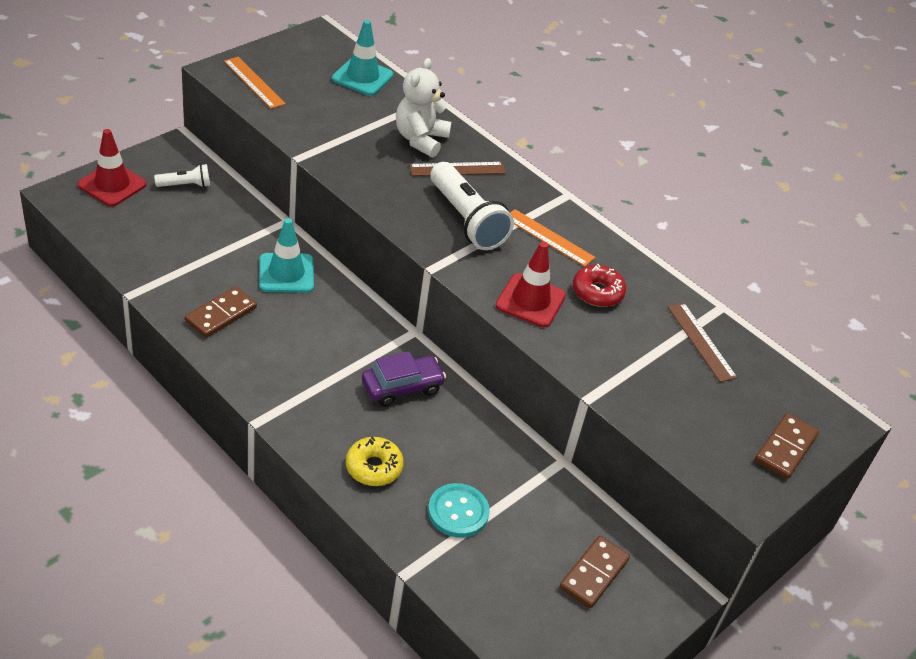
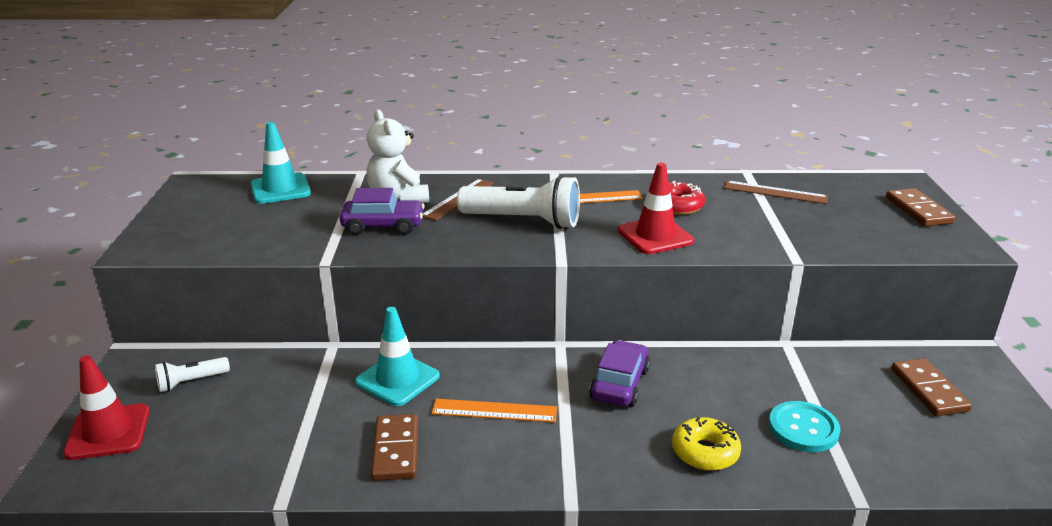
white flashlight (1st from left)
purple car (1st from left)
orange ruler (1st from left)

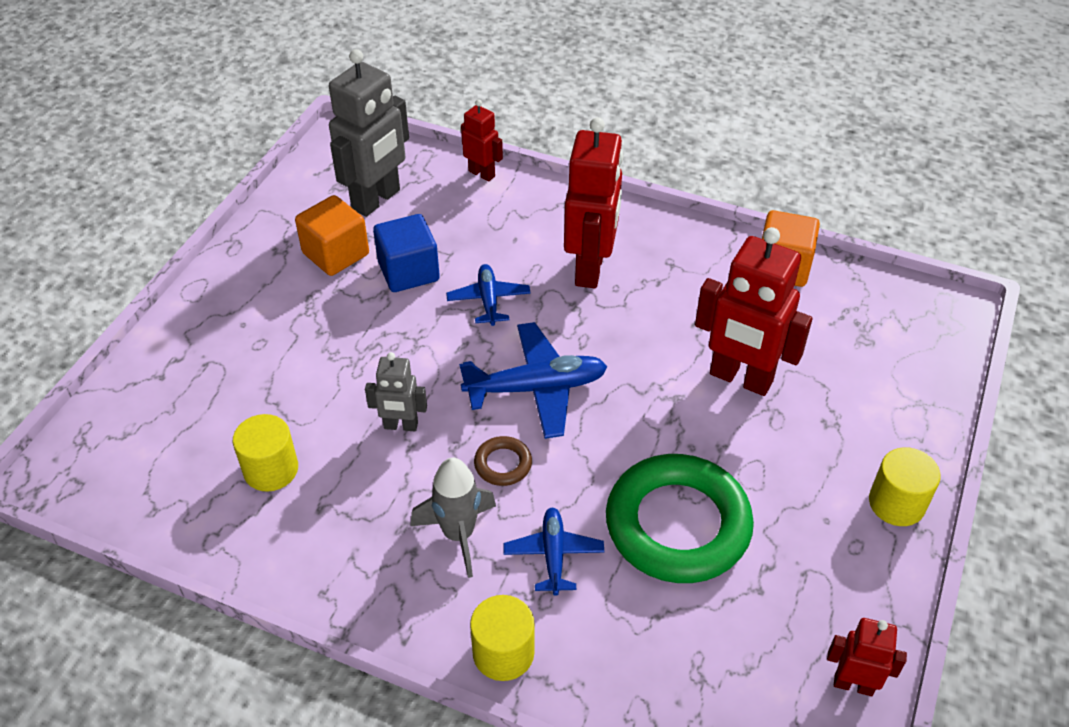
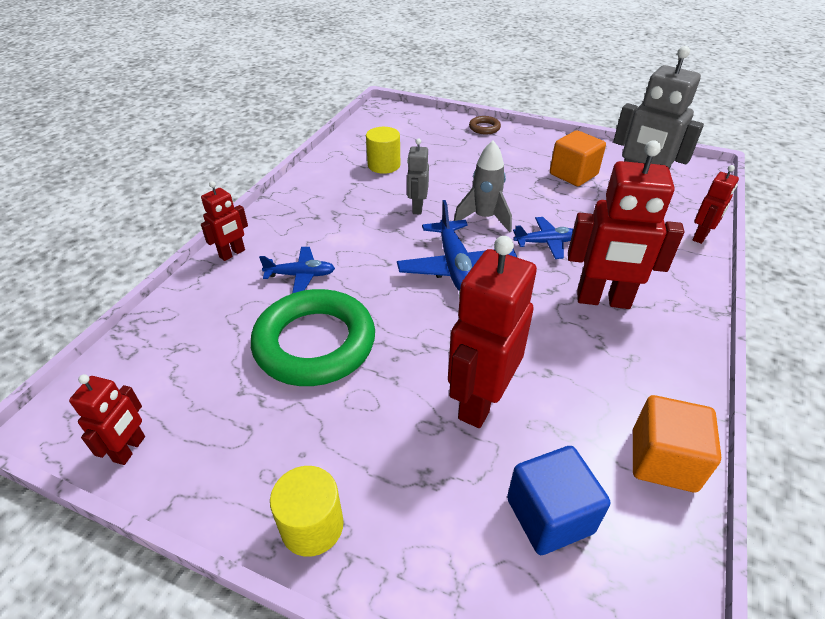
red robot (2nd from left)
grey rocket
brown ring
blue cube

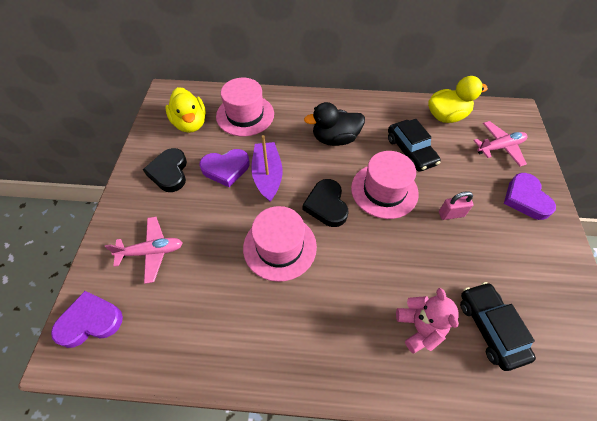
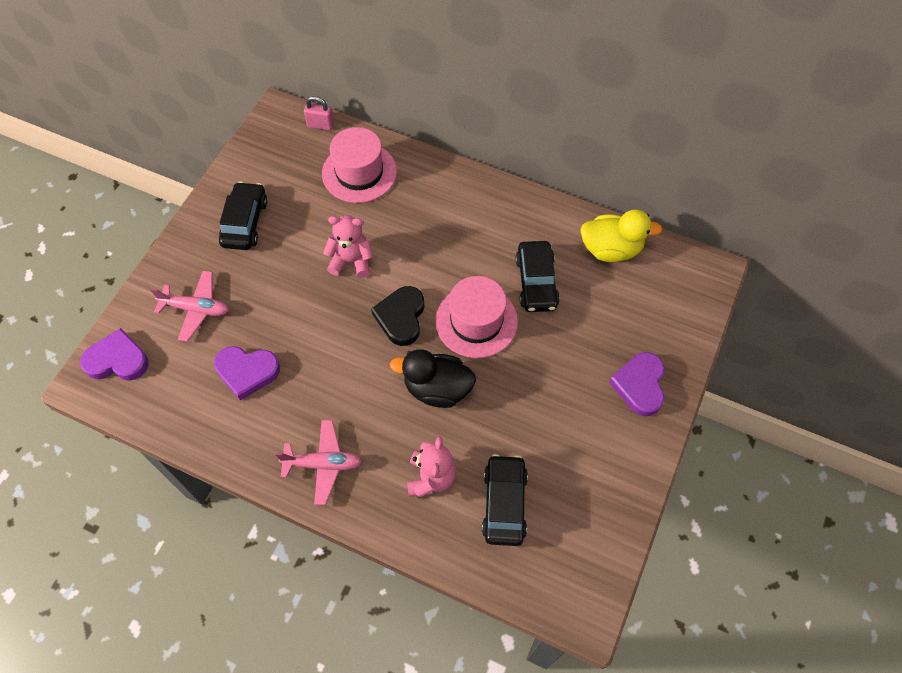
purple heart (2nd from left)
black car (1st from left)
pink plane (2nd from left)
pink padlock
pink teddy bear (1st from left)
black duck
yellow duck (1st from left in the first image)
pink hat (2nd from left in the first image)

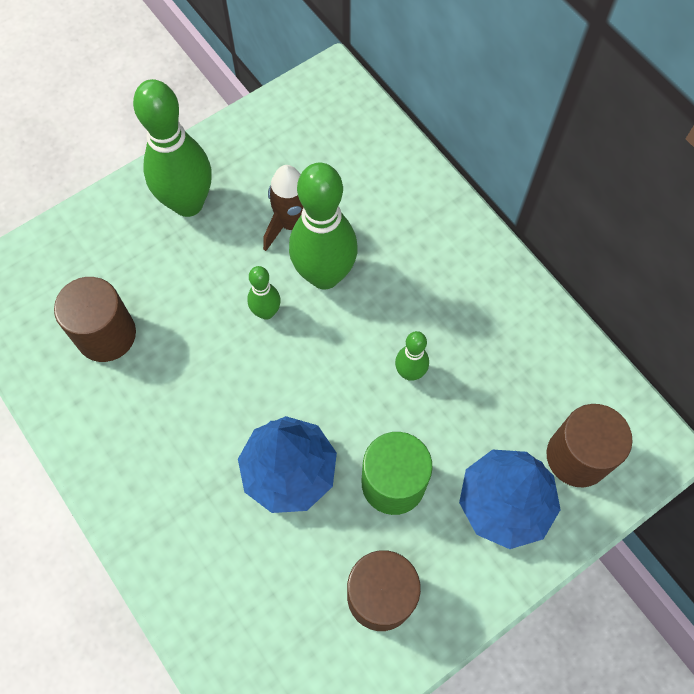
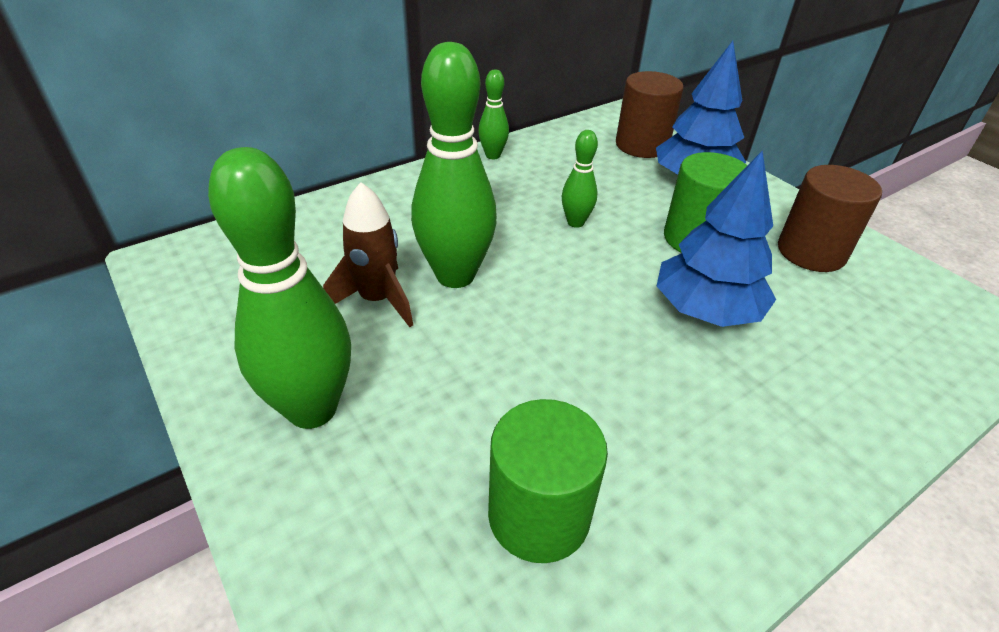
green bowling pin (3rd from left)
green cylinder (1st from left)

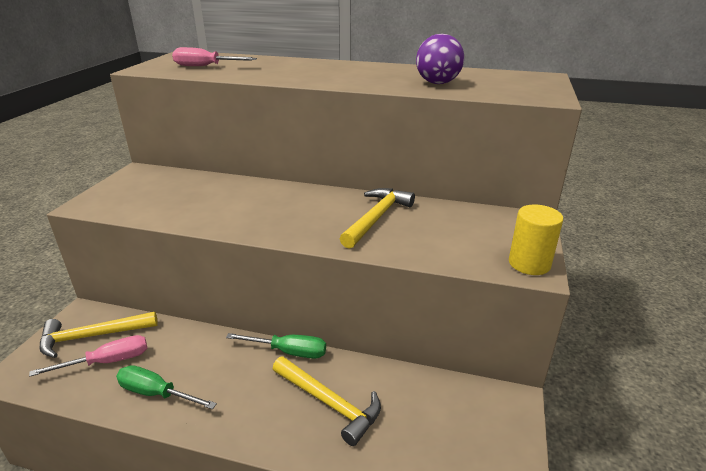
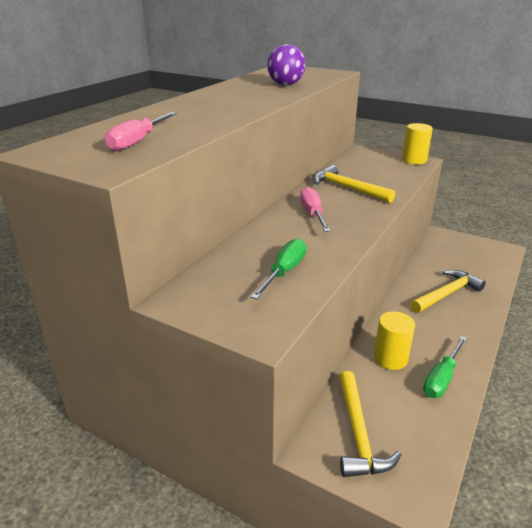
green screwdriver (1st from left)
pink screwdriver (2nd from left)
yellow cylinder (1st from left)

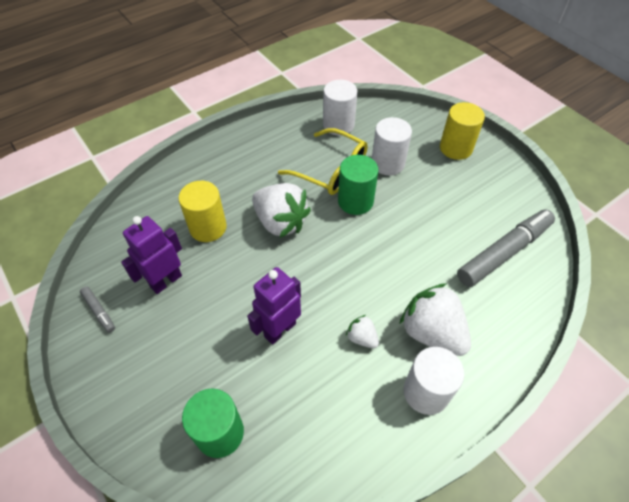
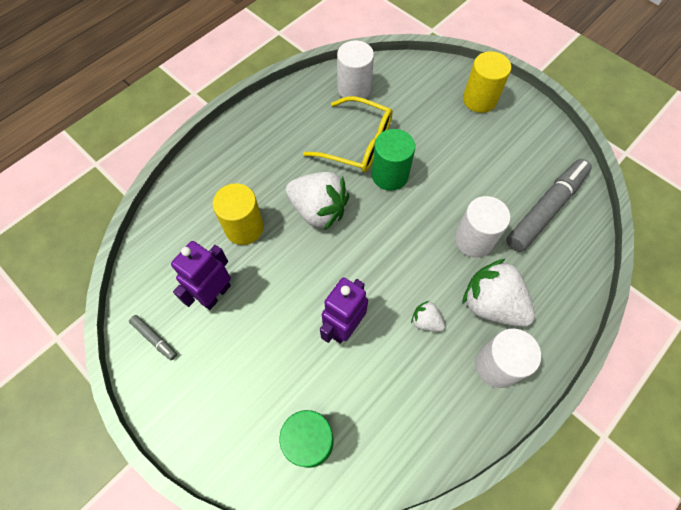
white cylinder (2nd from left)

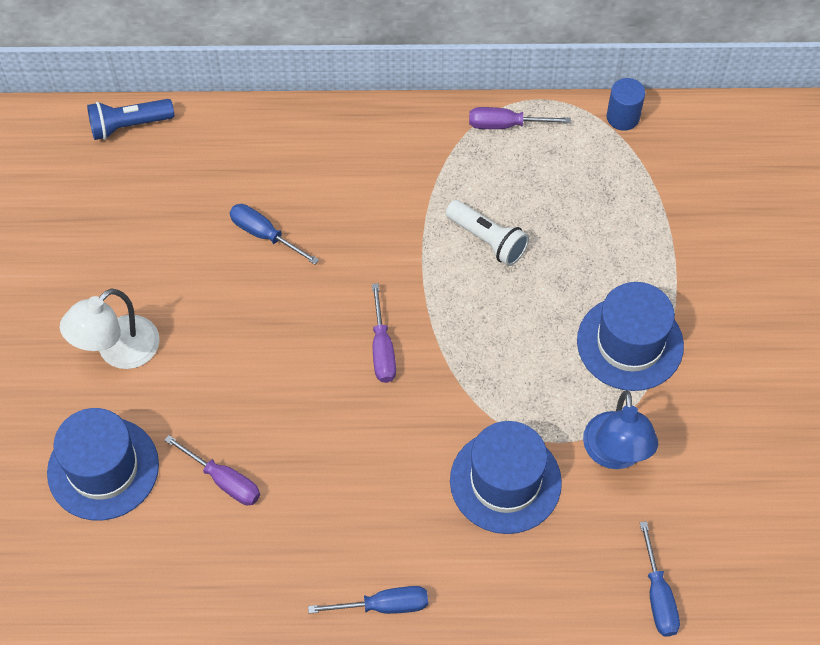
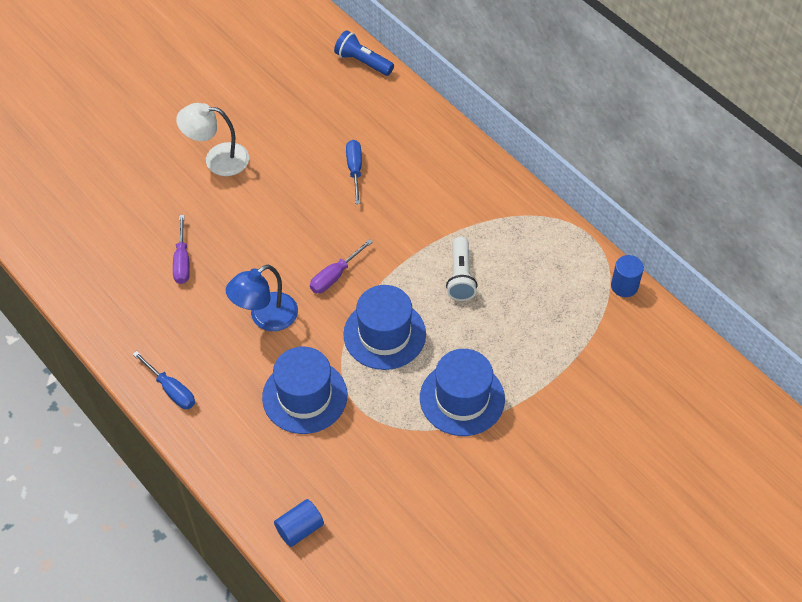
blue lamp
blue cylinder (1st from left)
blue hat (2nd from left)
purple screwdriver (3rd from left in the first image)

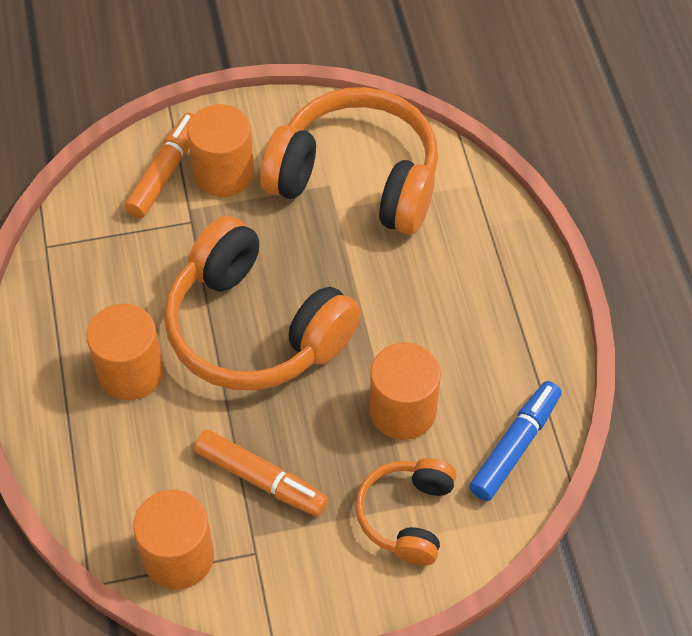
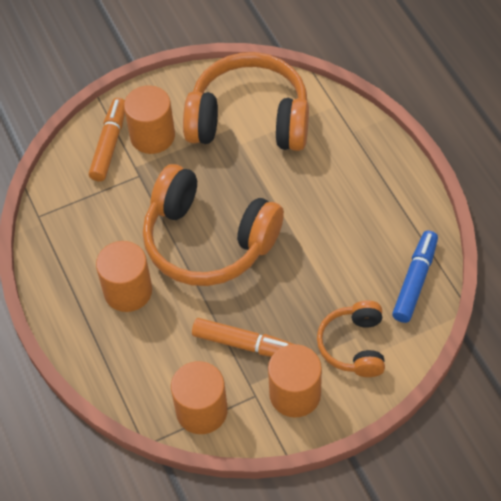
orange cylinder (4th from left)

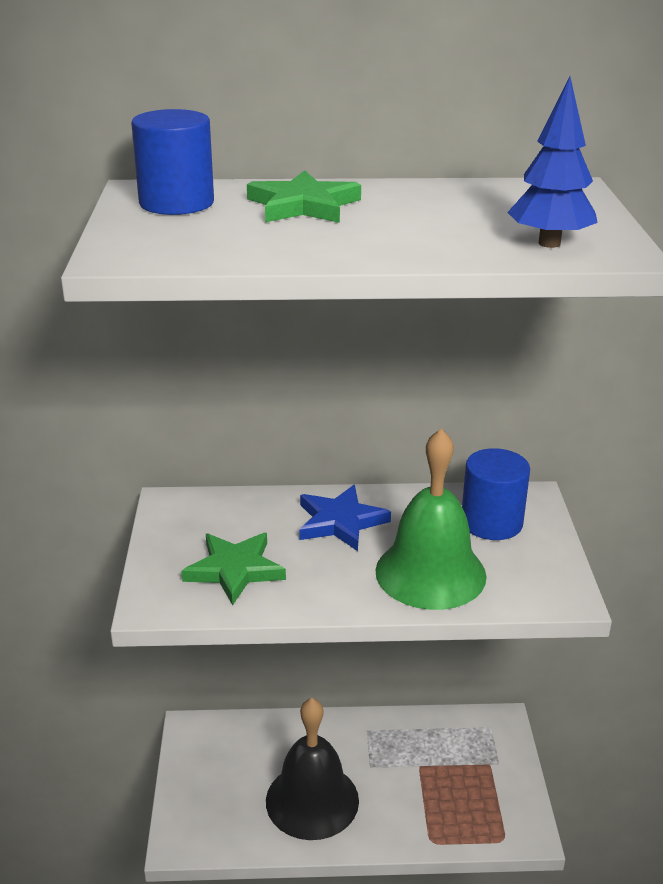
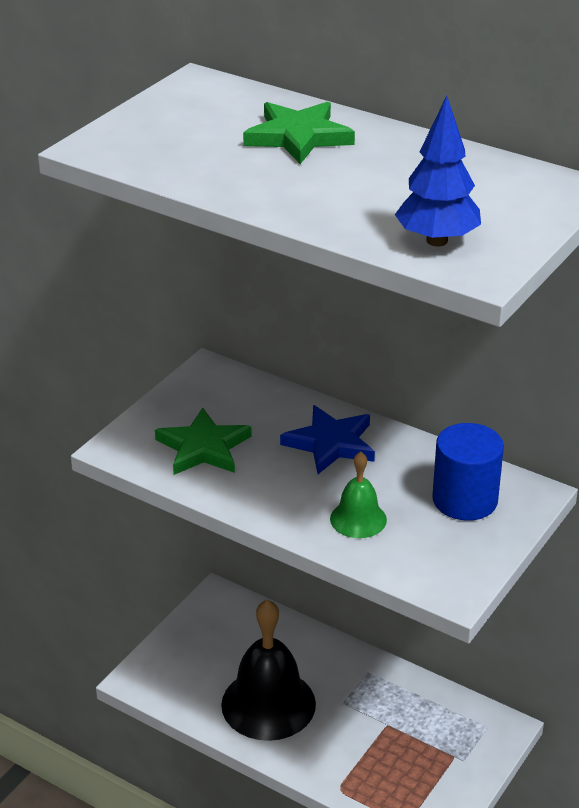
green bell
blue cylinder (1st from left in the first image)

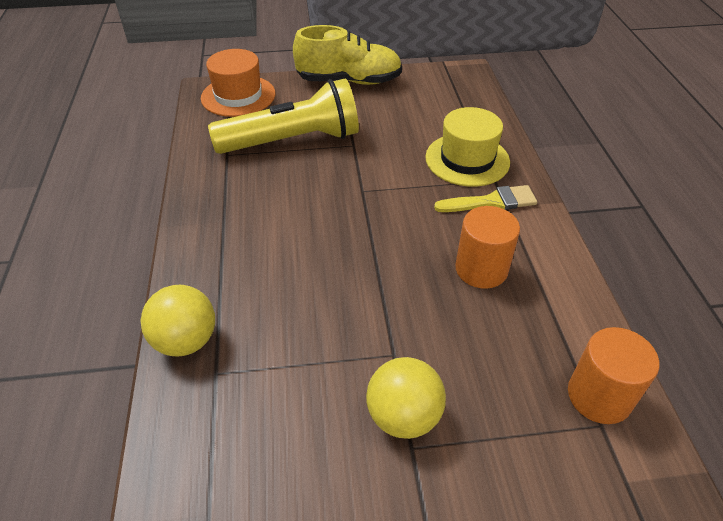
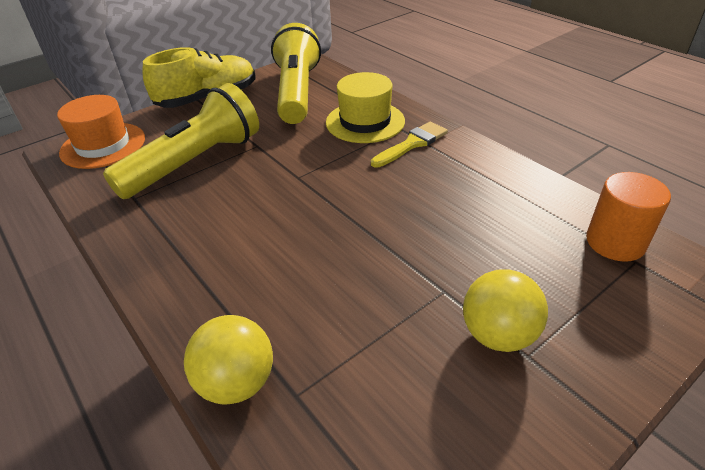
yellow flashlight (2nd from left)
orange cylinder (1st from left in the first image)

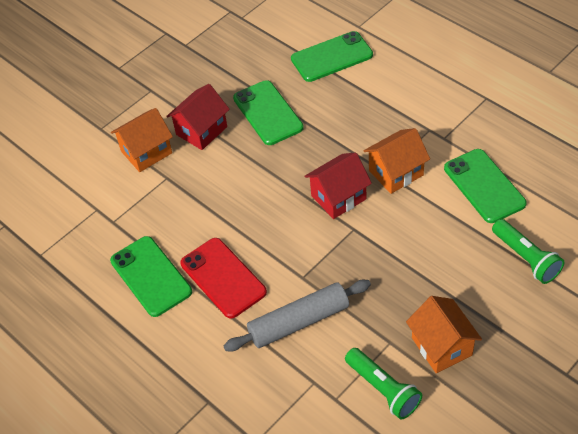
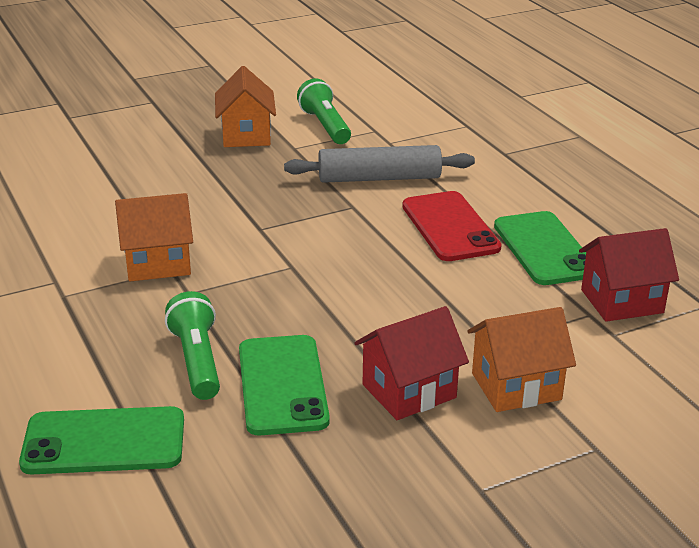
green flashlight (1st from left)
red house (2nd from left)
green phone (4th from left in the first image)

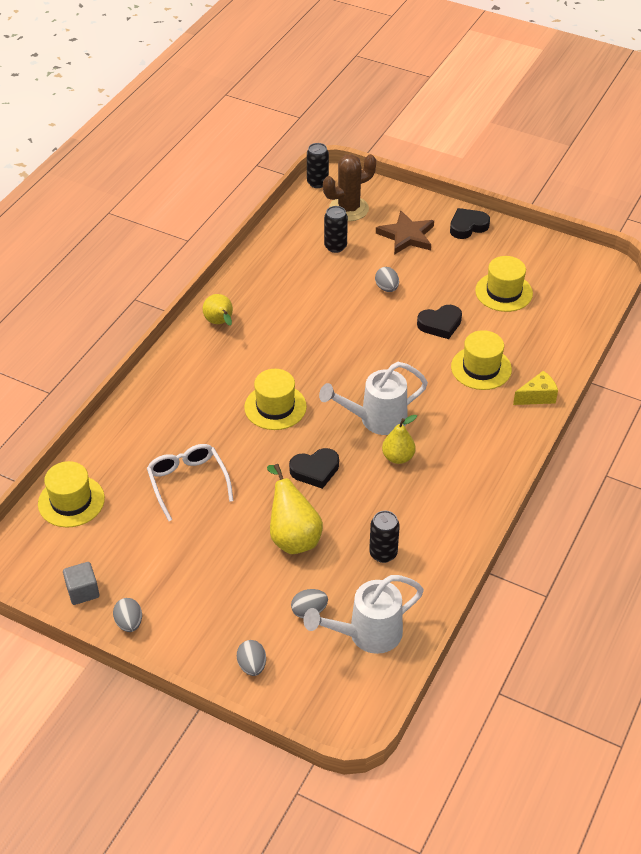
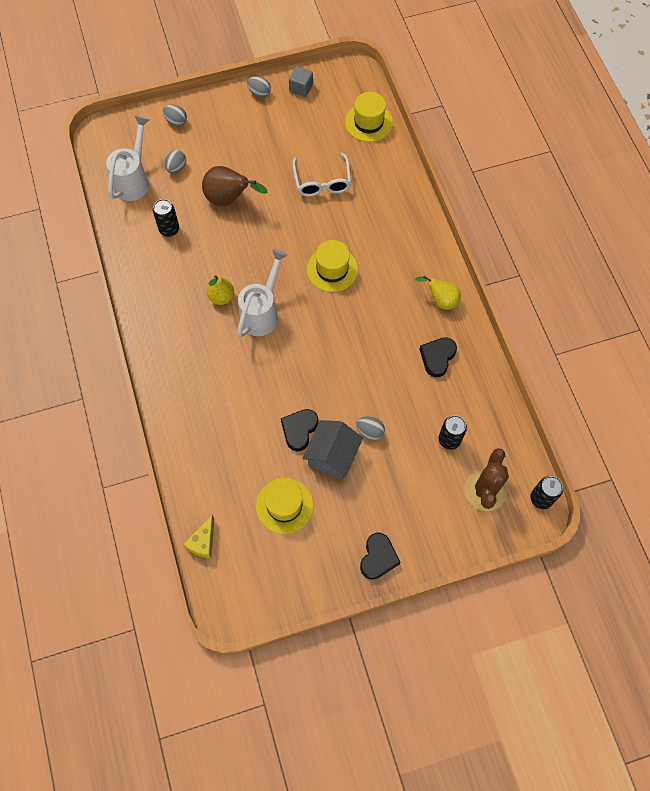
yellow cheese
brown pear
white glasses
grey house
black heart (3rd from left)
brown star
yellow hat (3rd from left in the first image)

